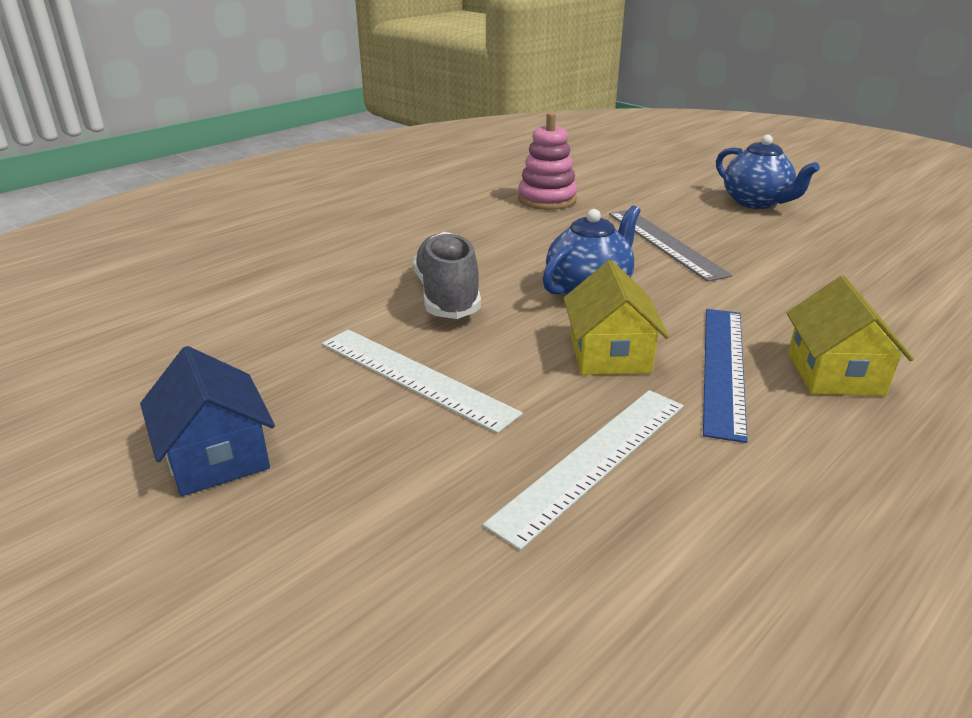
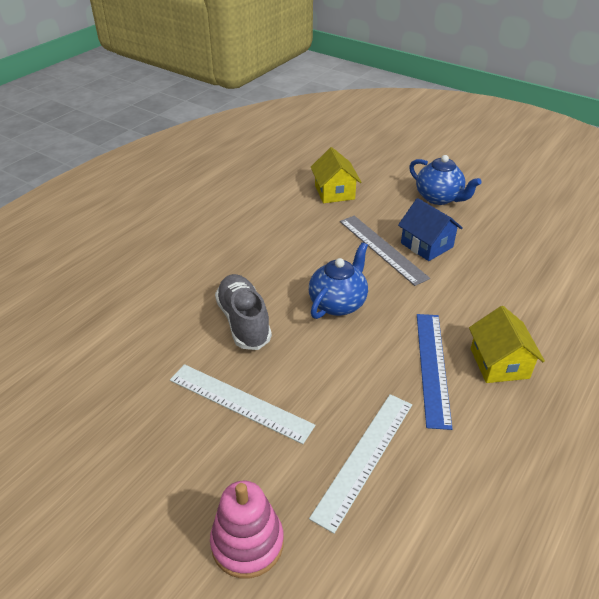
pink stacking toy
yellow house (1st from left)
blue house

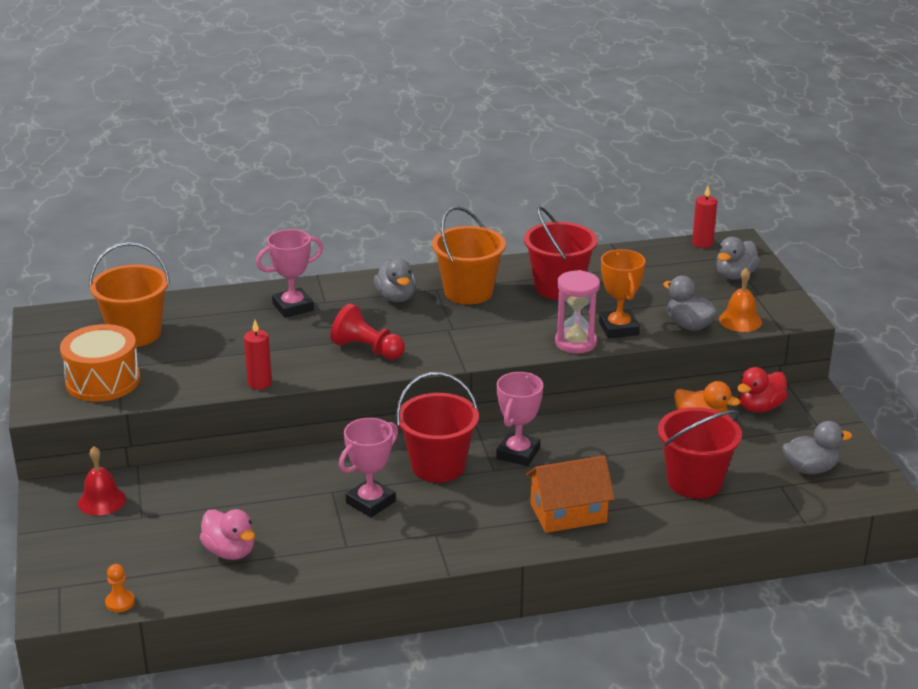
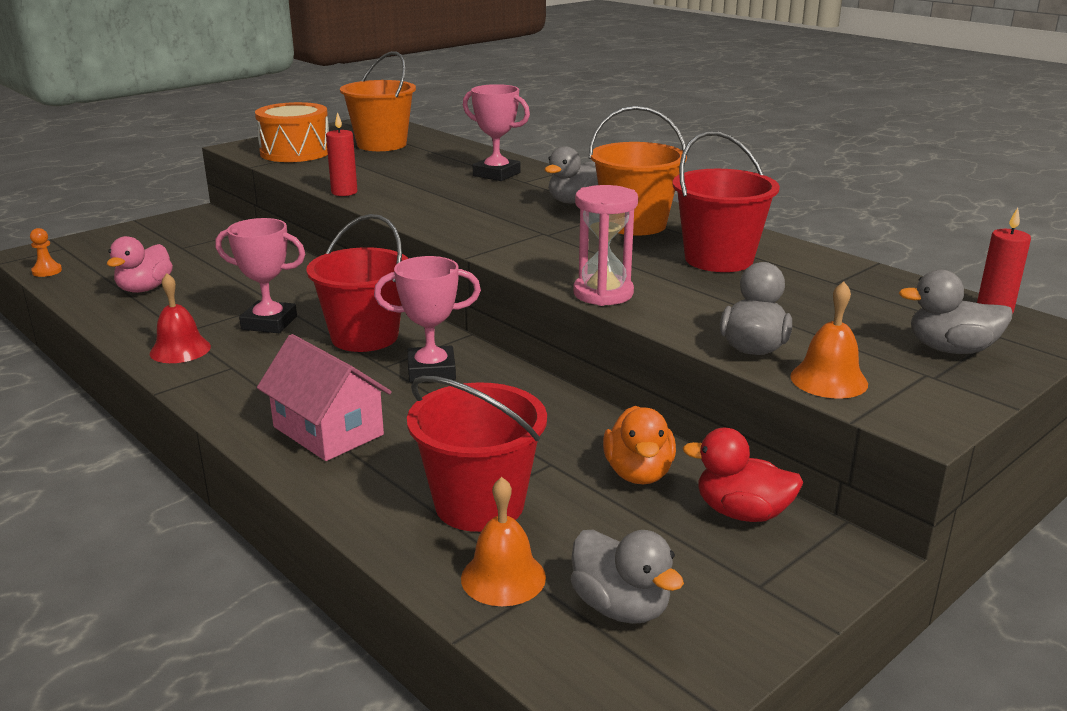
red bell
pink house
orange bell (1st from left)
red pawn
orange trophy

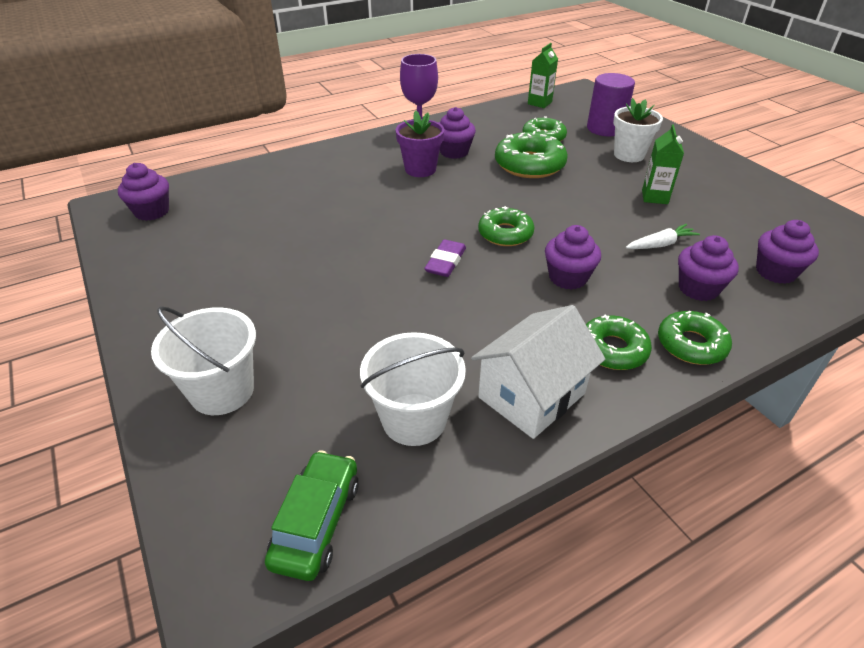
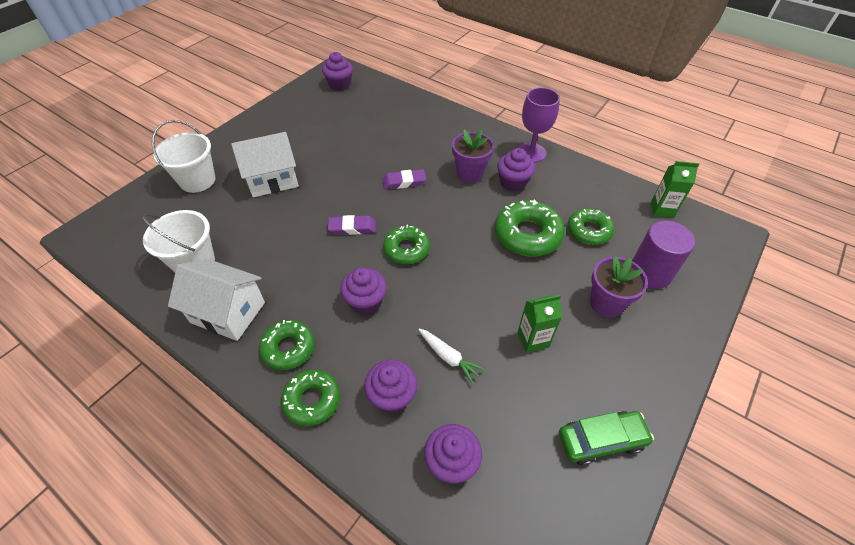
white house (2nd from left)
purple eraser (2nd from left)
green car
purple flower pot (2nd from left)

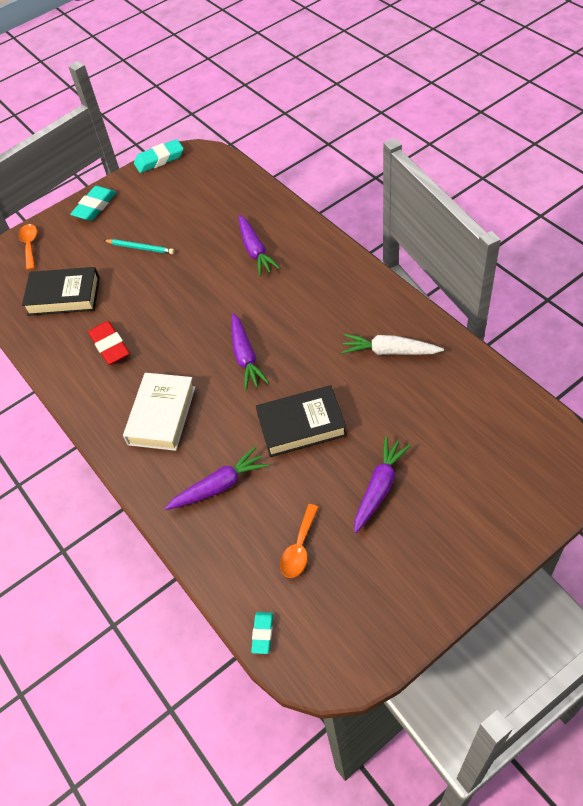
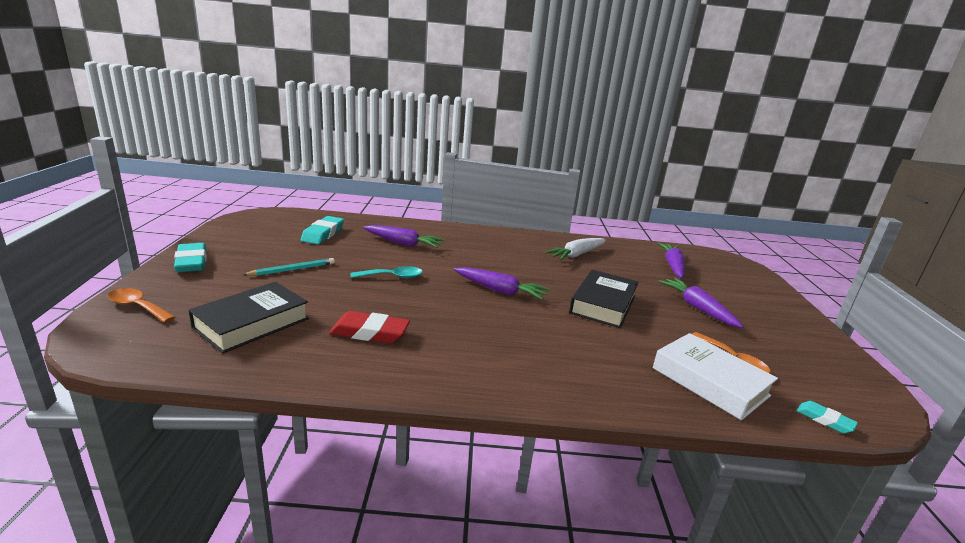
turquoise eraser (2nd from left)
turquoise spoon
white book
purple carrot (3rd from left)

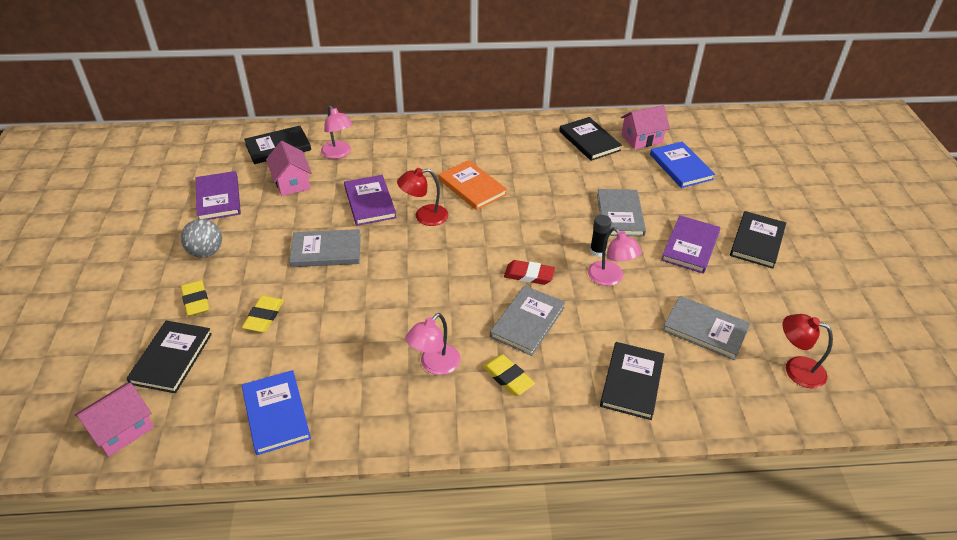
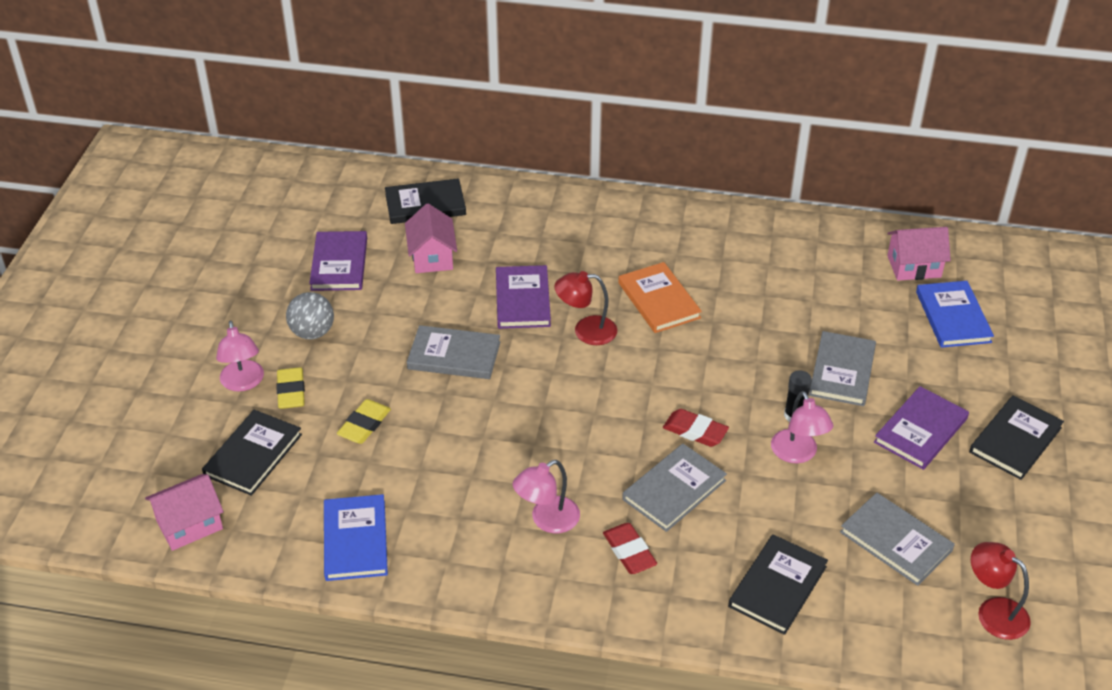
pink lamp (1st from left)
red eraser (1st from left)
black book (3rd from left in the first image)

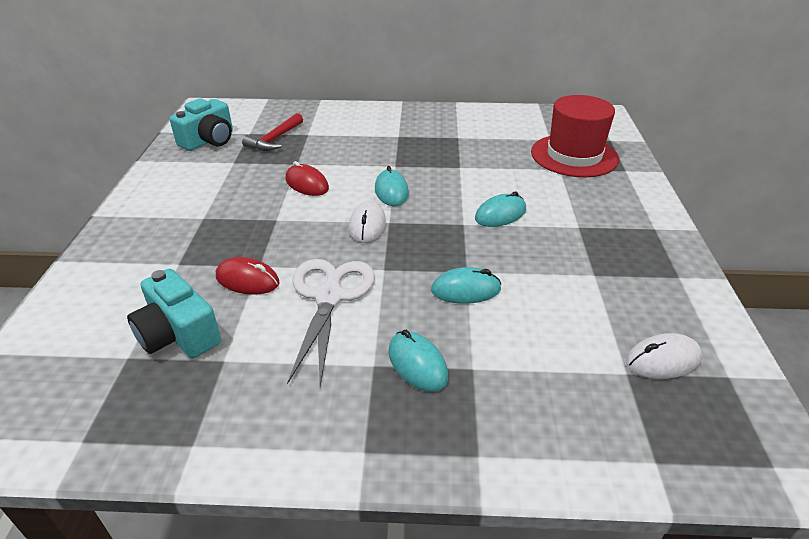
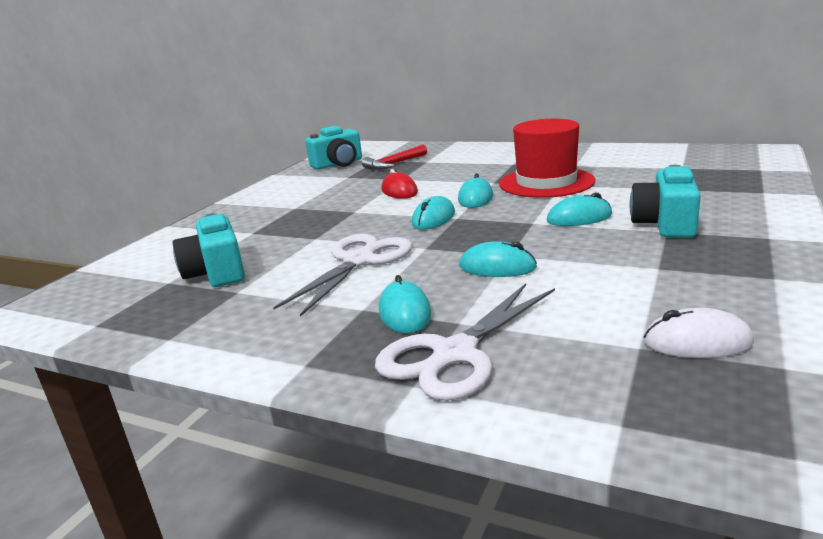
white scissors (2nd from left)
turquoise mouse (2nd from left)
red hat
turquoise camera (3rd from left)
red mouse (1st from left in the first image)

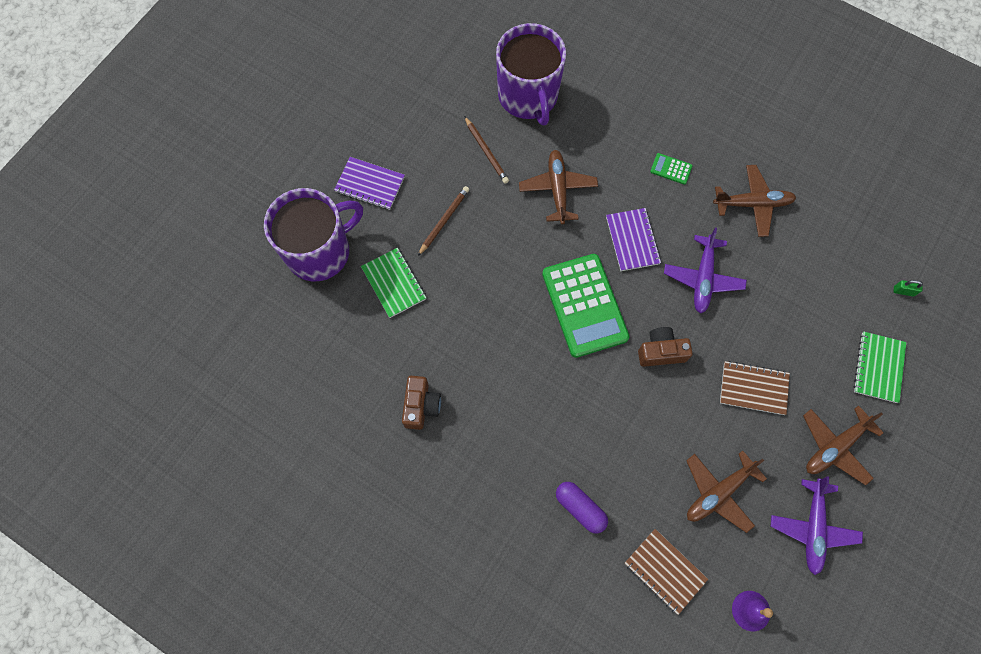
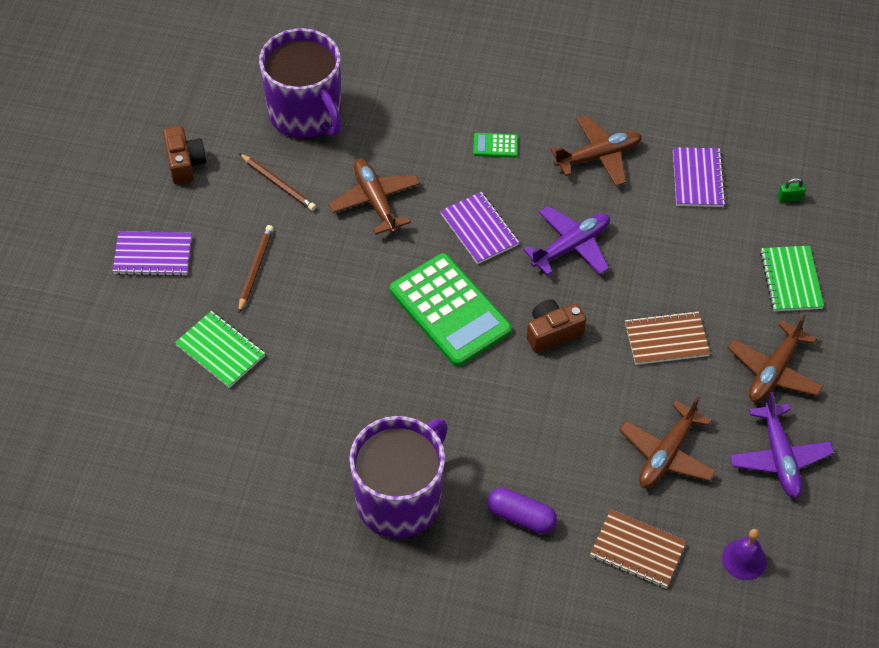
brown camera (1st from left)
purple mug (2nd from left)
purple plane (1st from left)
purple notebook (3rd from left)

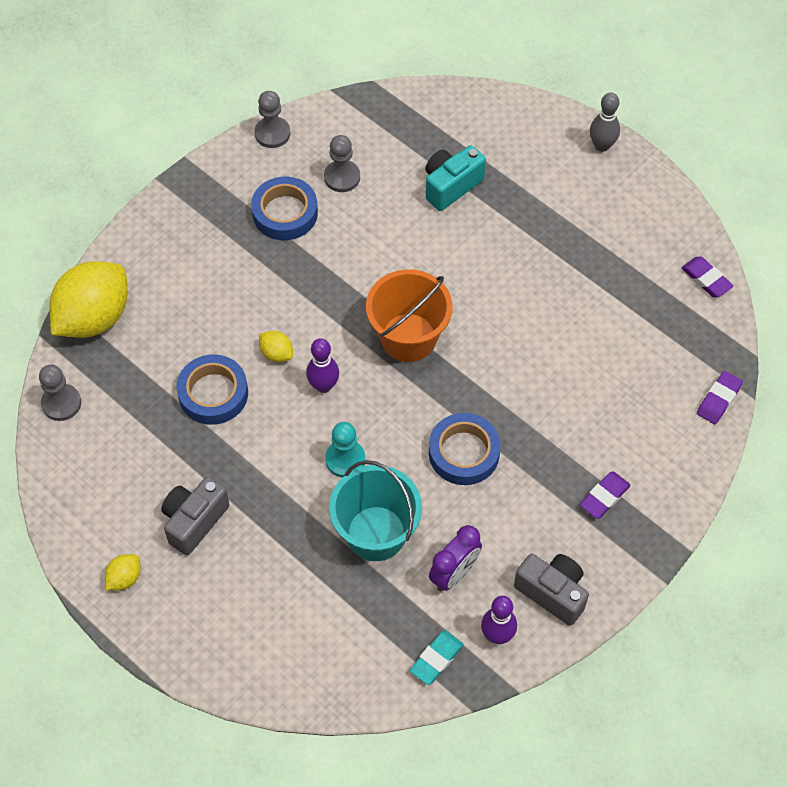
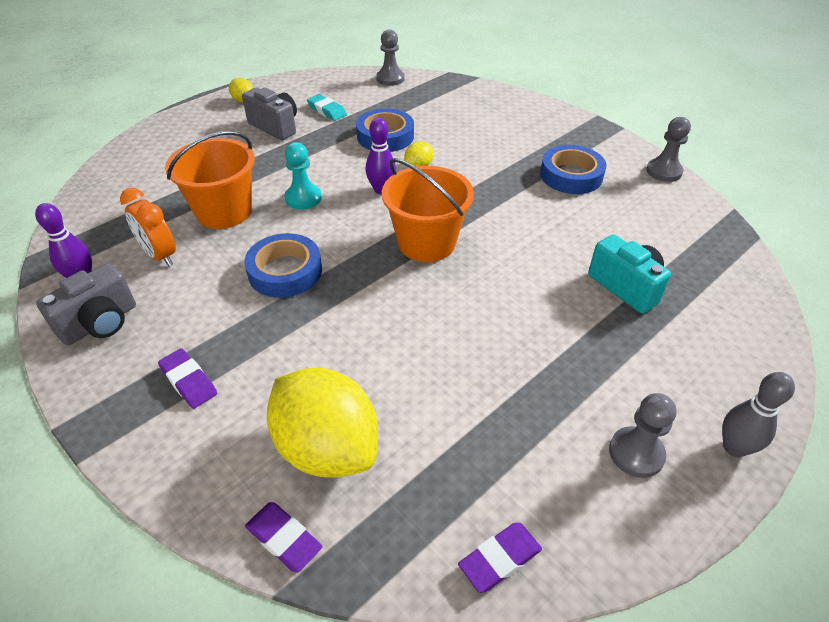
orange clock
orange bucket (1st from left)
yellow lemon (2nd from left)
turquoise eraser
grey pawn (2nd from left)

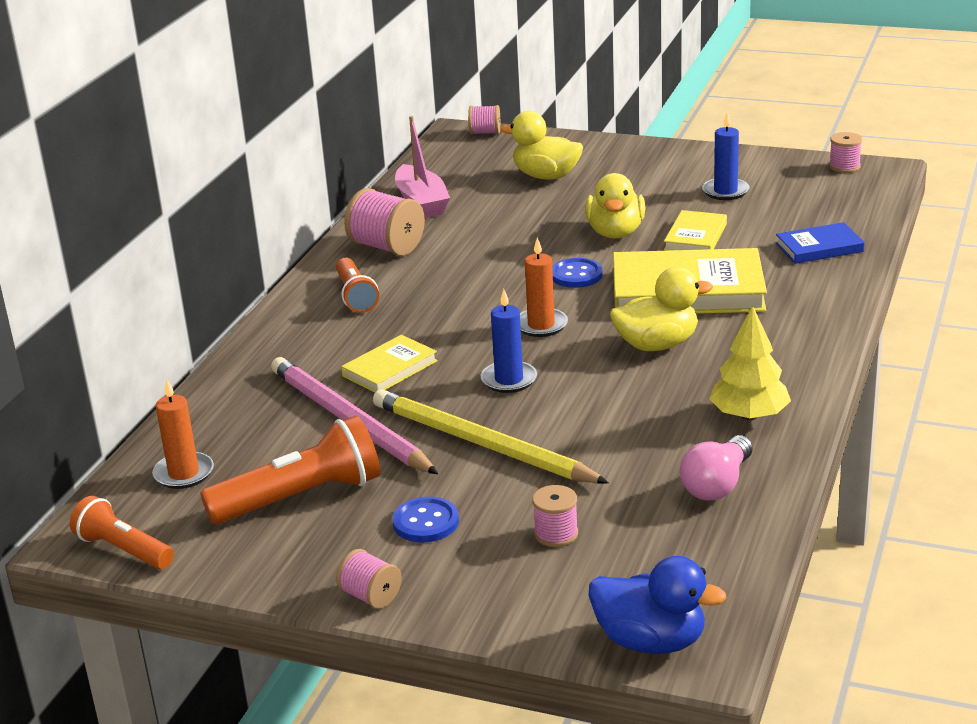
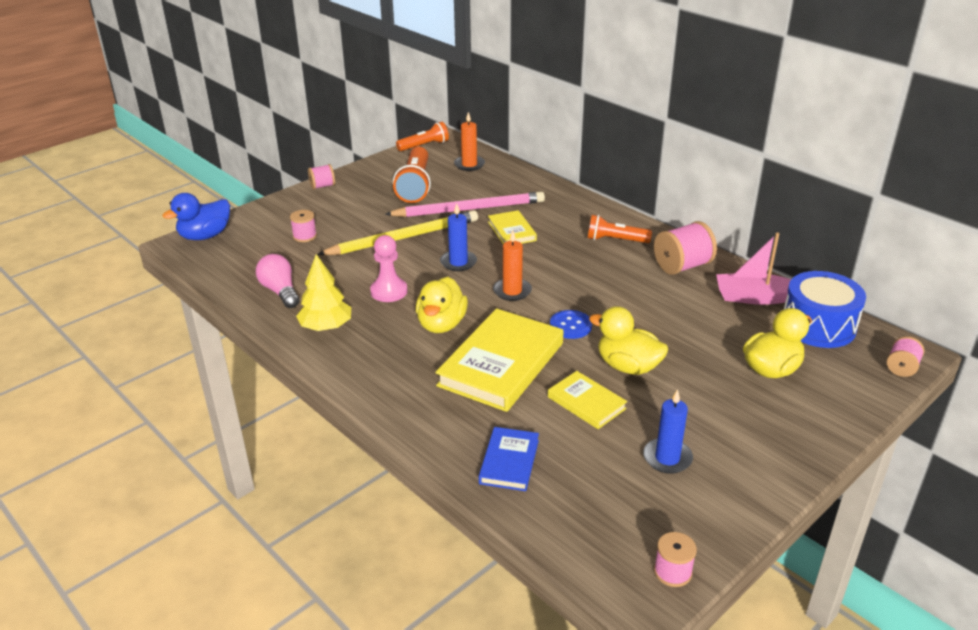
pink pawn
blue drum
blue button (1st from left in the first image)

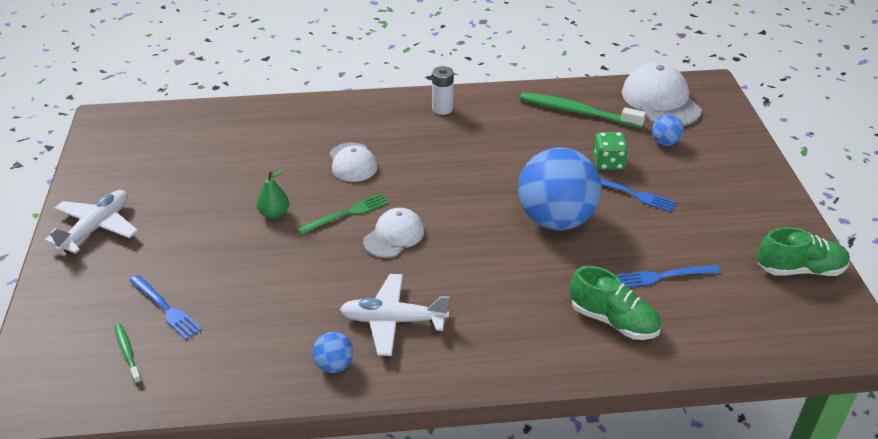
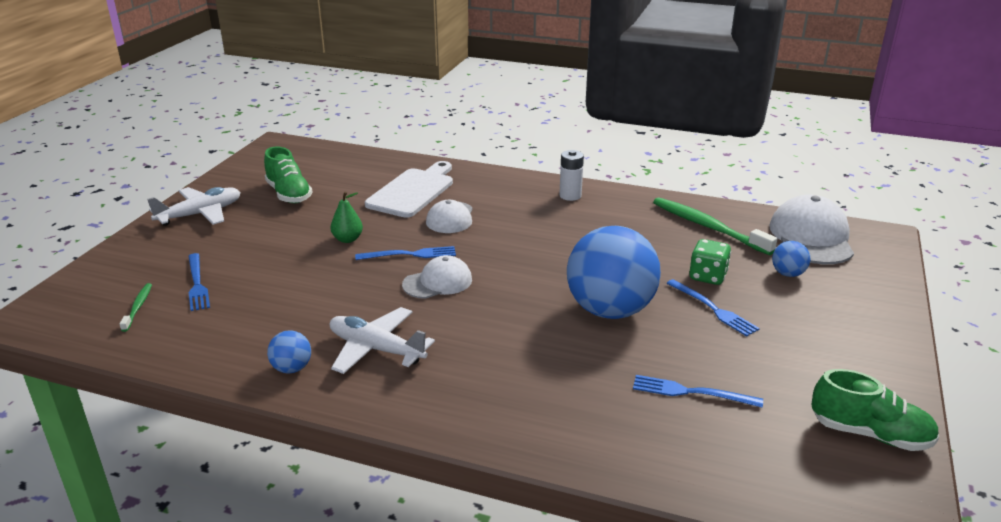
green shoe (1st from left)
blue fork (2nd from left)
white cutting board

